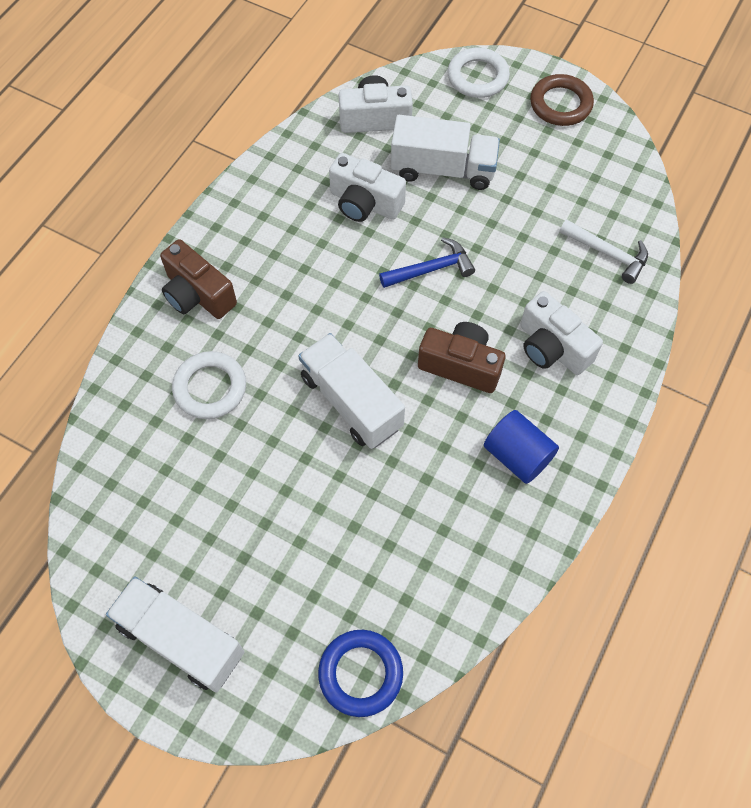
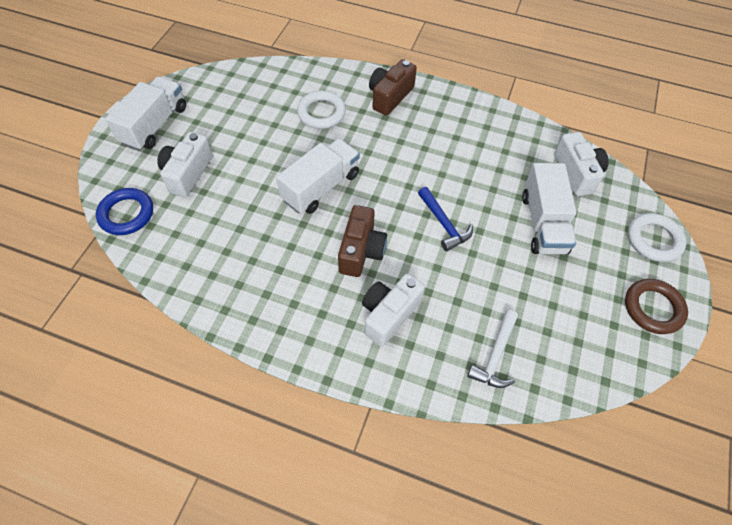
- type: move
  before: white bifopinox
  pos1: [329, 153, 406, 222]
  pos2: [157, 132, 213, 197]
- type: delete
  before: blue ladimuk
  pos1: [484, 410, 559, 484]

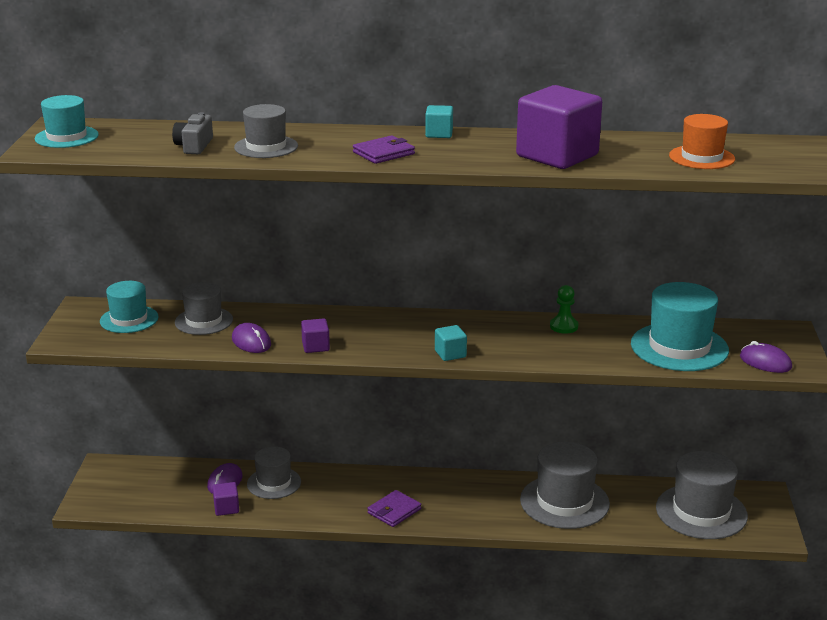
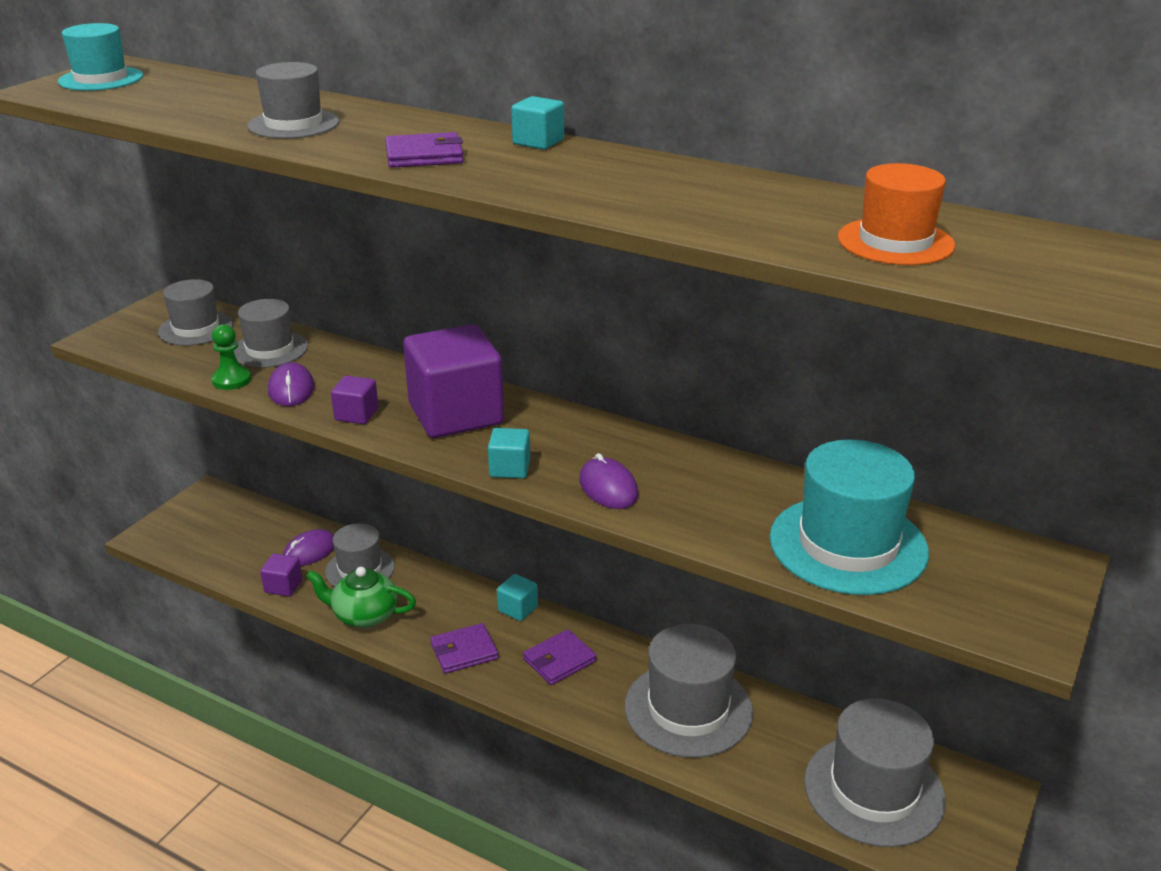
- type: recolor
  before: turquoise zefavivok
  after: grey zefavivok
  pos1: [100, 281, 158, 333]
  pos2: [158, 279, 233, 346]
- type: move
  before: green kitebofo
  pos1: [550, 285, 578, 333]
  pos2: [211, 324, 251, 390]
- type: insert
  after: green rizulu
  pos2: [306, 567, 416, 628]
- type: move
  before: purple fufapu
  pos1: [516, 85, 602, 169]
  pos2: [403, 324, 504, 438]
- type: insert
  after: turquoise fufapu
  pos2: [497, 574, 538, 621]
- type: insert
  after: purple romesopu
  pos2: [523, 629, 597, 685]
- type: move
  before: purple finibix
  pos1: [740, 341, 792, 373]
  pos2: [579, 453, 638, 509]
- type: delete
  before: grey bifopinox
  pos1: [172, 112, 213, 154]

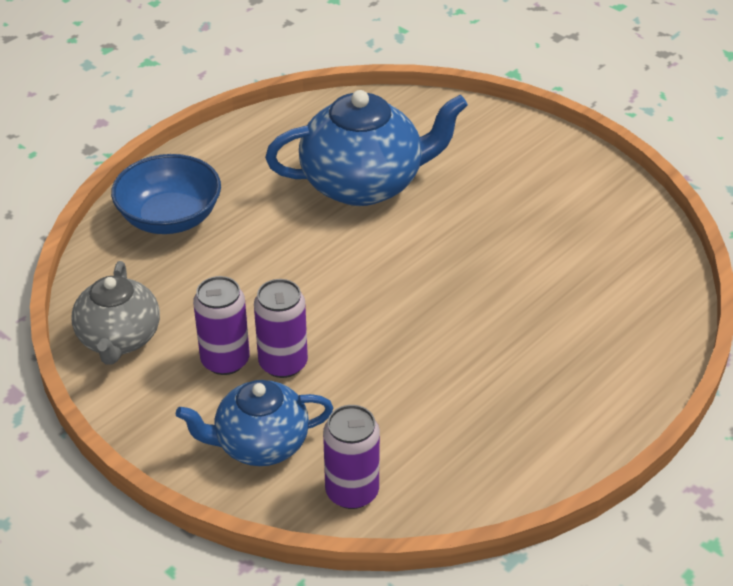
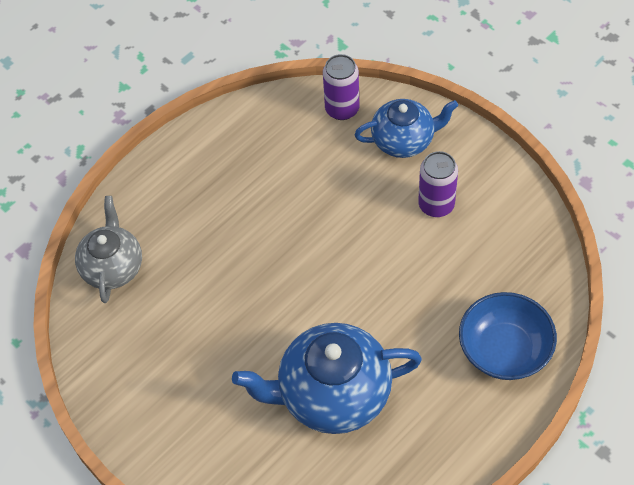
- type: move
  before: grey rizulu
  pos1: [71, 261, 160, 365]
  pos2: [75, 196, 142, 303]
- type: delete
  before: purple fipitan
  pos1: [254, 279, 308, 378]

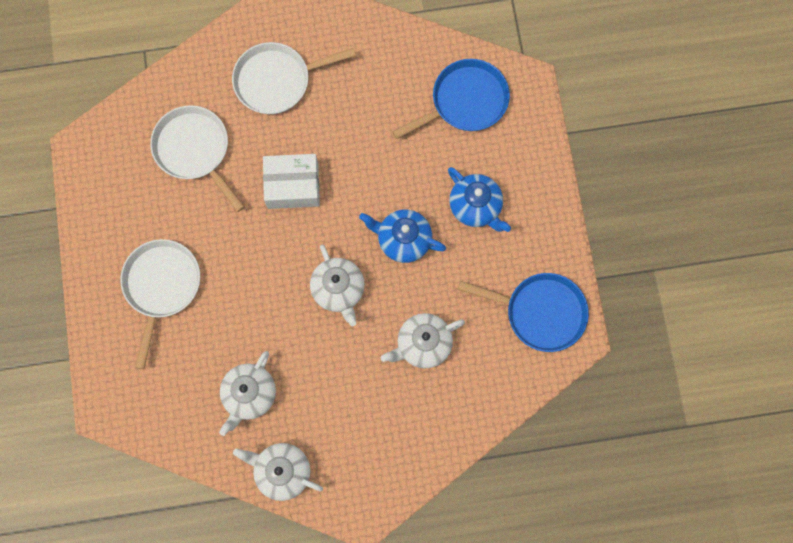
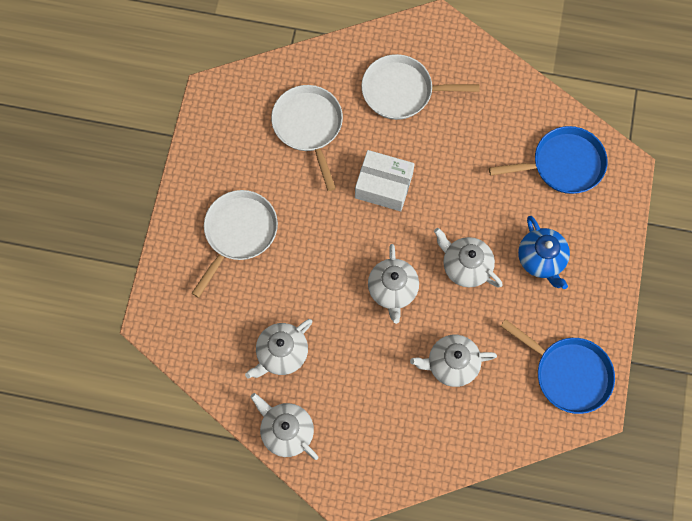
- type: recolor
  before: blue rizulu
  after: white rizulu
  pos1: [359, 209, 446, 263]
  pos2: [434, 228, 503, 288]

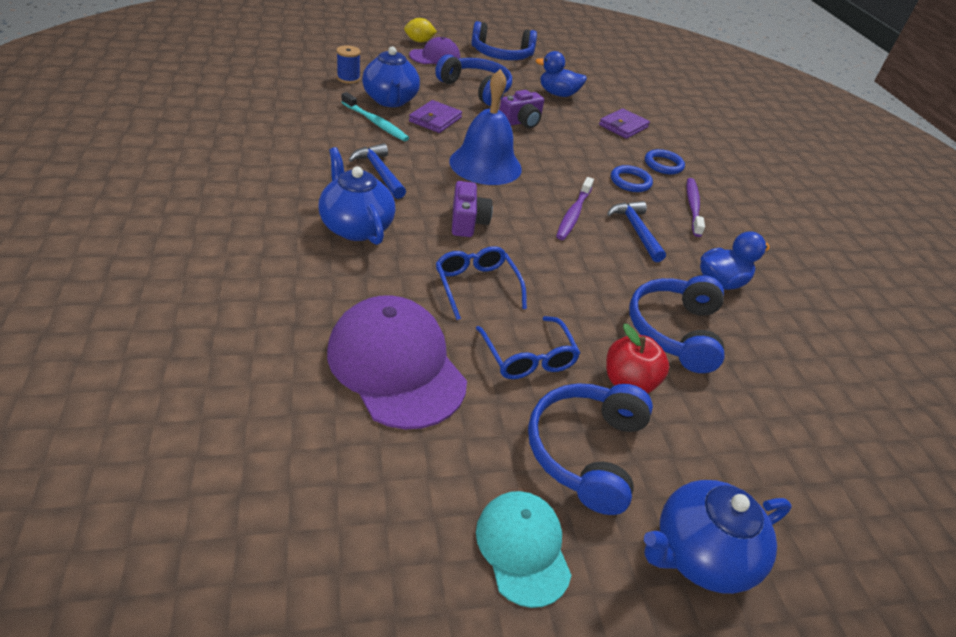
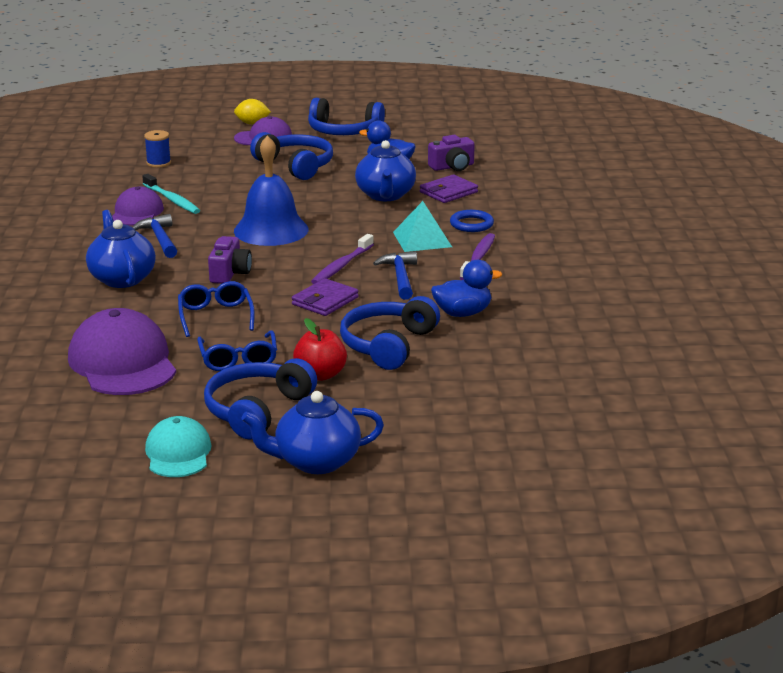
- type: insert
  after: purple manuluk
  pos2: [112, 186, 164, 226]
- type: move
  before: purple romesopu
  pos1: [409, 100, 462, 133]
  pos2: [292, 278, 359, 316]
- type: move
  before: blue rizulu
  pos1: [362, 46, 420, 107]
  pos2: [355, 140, 416, 201]
- type: replace
  before: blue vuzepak
  after: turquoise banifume
  pos1: [611, 165, 653, 192]
  pos2: [393, 201, 452, 252]
- type: move
  before: purple bifopinox
  pos1: [500, 90, 544, 128]
  pos2: [428, 135, 475, 171]

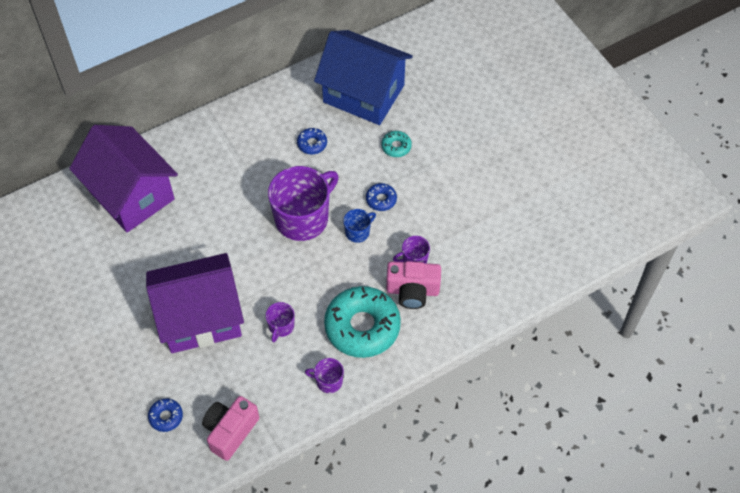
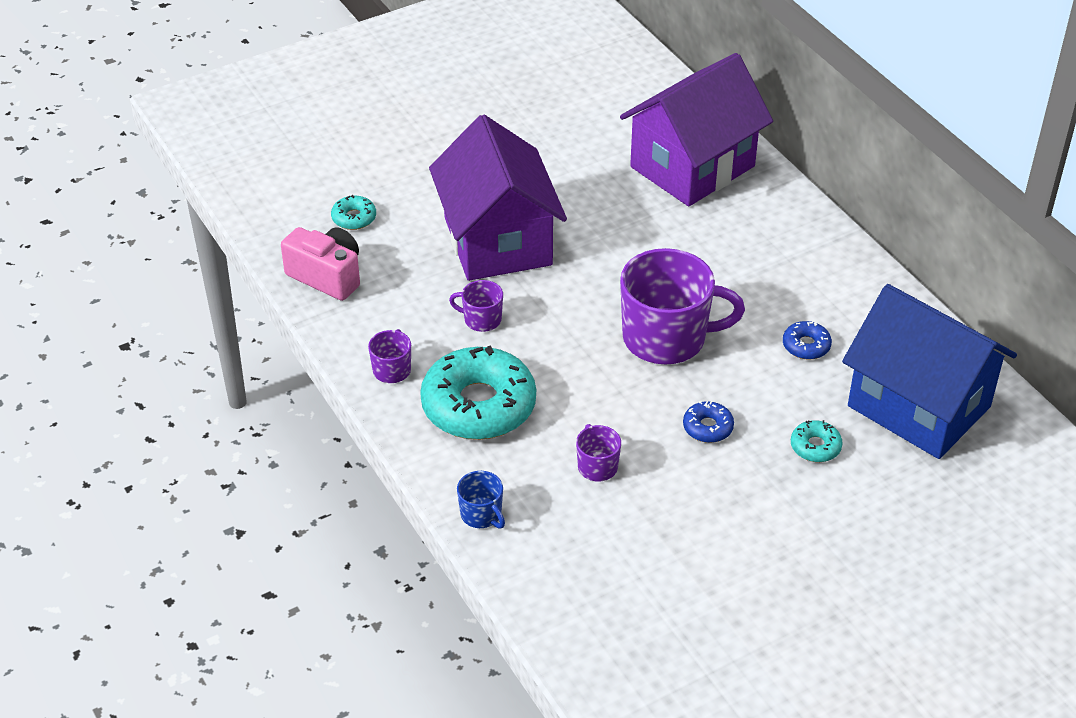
- type: recolor
  before: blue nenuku
  after: turquoise nenuku
  pos1: [148, 399, 183, 432]
  pos2: [331, 195, 376, 230]
- type: move
  before: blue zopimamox
  pos1: [343, 209, 376, 243]
  pos2: [457, 471, 505, 529]
- type: rotate
  before: purple zopimamox
  pos1: [268, 166, 339, 241]
  pos2: [620, 248, 745, 364]
  turn: -45
- type: rotate
  before: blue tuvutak
  pos1: [314, 30, 413, 125]
  pos2: [842, 284, 1017, 459]
  turn: -75
- type: delete
  before: pink bifopinox
  pos1: [386, 261, 441, 309]

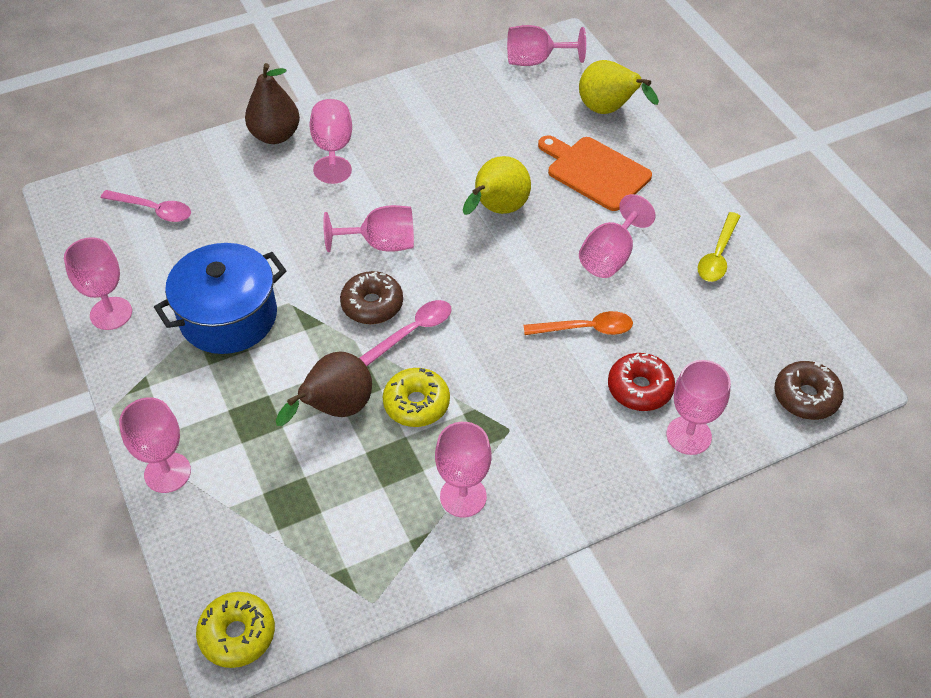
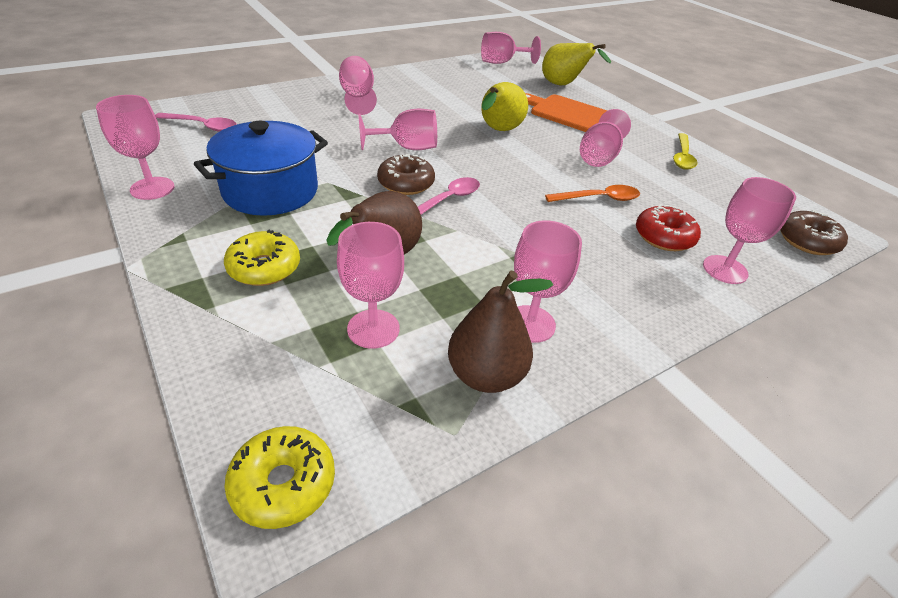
- type: move
  before: yellow nenuku
  pos1: [383, 368, 450, 427]
  pos2: [224, 230, 300, 286]
- type: move
  before: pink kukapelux
  pos1: [119, 397, 191, 493]
  pos2: [337, 222, 404, 349]
- type: move
  before: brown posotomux
  pos1: [245, 63, 300, 144]
  pos2: [448, 271, 553, 393]

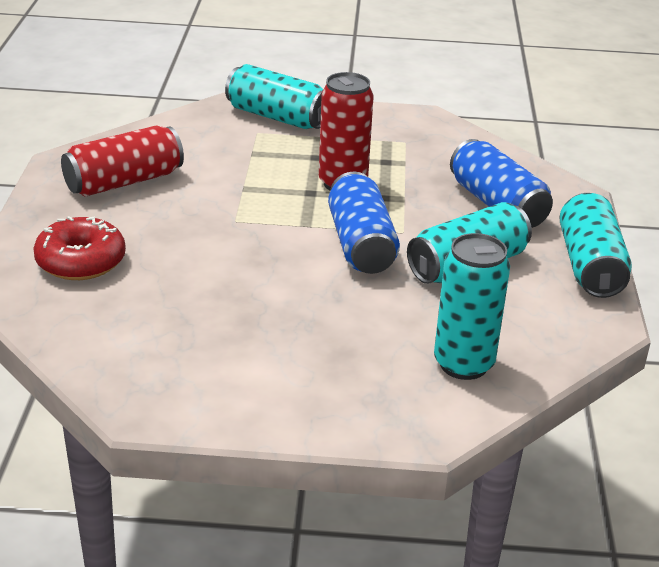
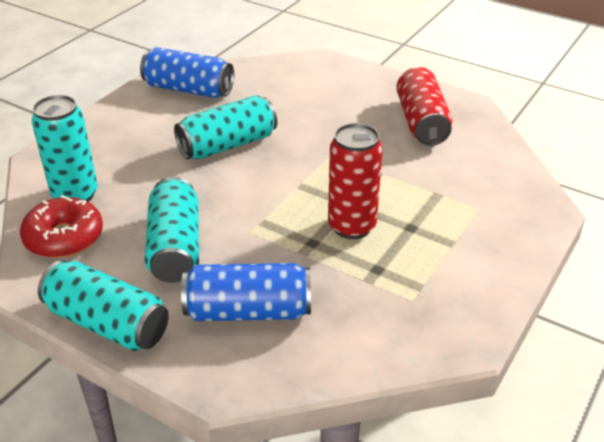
- type: move
  before: red nenuku
  pos1: [33, 216, 126, 280]
  pos2: [20, 195, 103, 258]
- type: move
  before: blue fipitan
  pos1: [328, 172, 400, 274]
  pos2: [140, 47, 234, 98]
- type: move
  before: turquoise fipitan
  pos1: [225, 64, 323, 129]
  pos2: [174, 95, 277, 159]

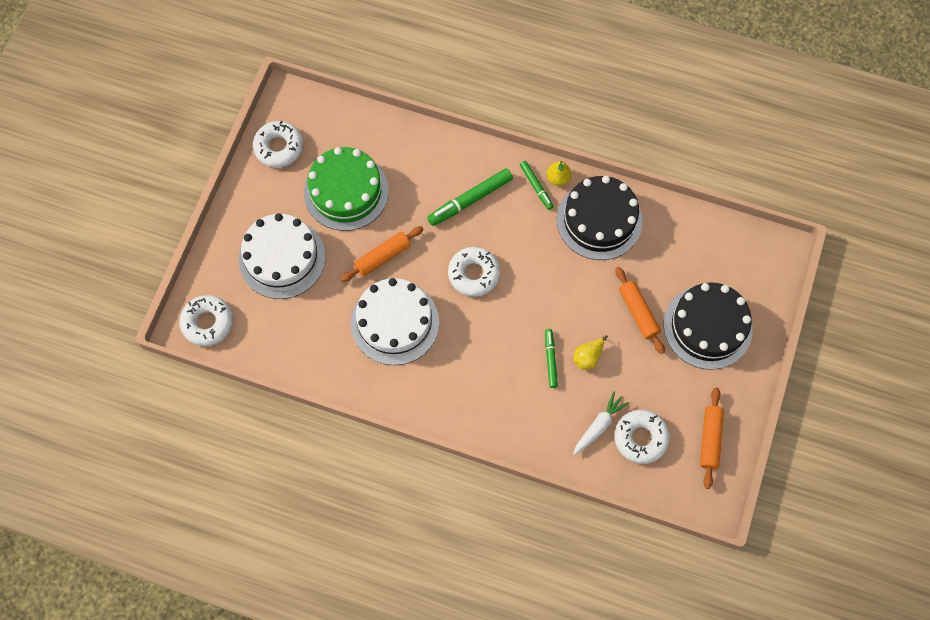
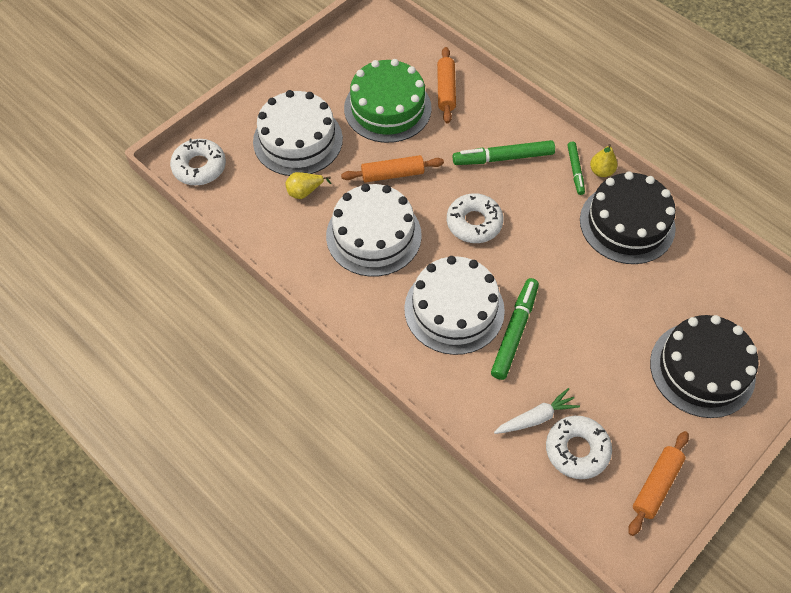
- type: move
  before: yellow posotomux
  pos1: [573, 335, 608, 370]
  pos2: [285, 172, 331, 199]
- type: insert
  after: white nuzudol
  pos2: [404, 256, 505, 355]
- type: move
  before: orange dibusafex
  pos1: [615, 267, 665, 354]
  pos2: [437, 47, 456, 124]
- type: resize
  before: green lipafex
  pos1: [545, 329, 558, 388]
  pos2: [491, 278, 539, 380]
  scale: 1.67
- type: delete
  before: white nenuku
  pos1: [253, 121, 303, 168]

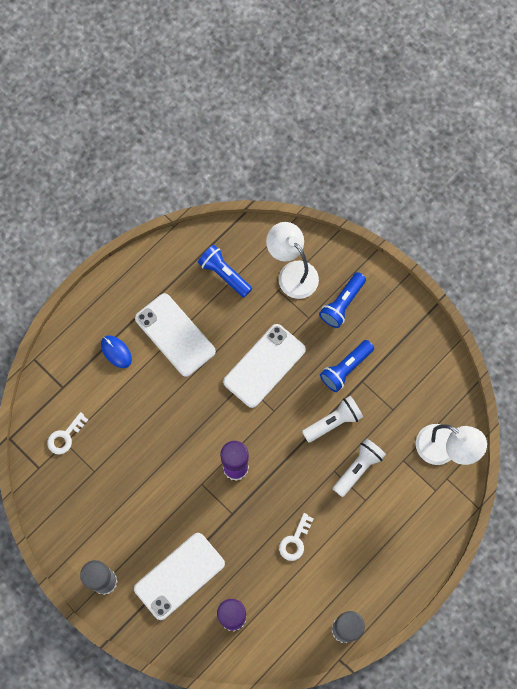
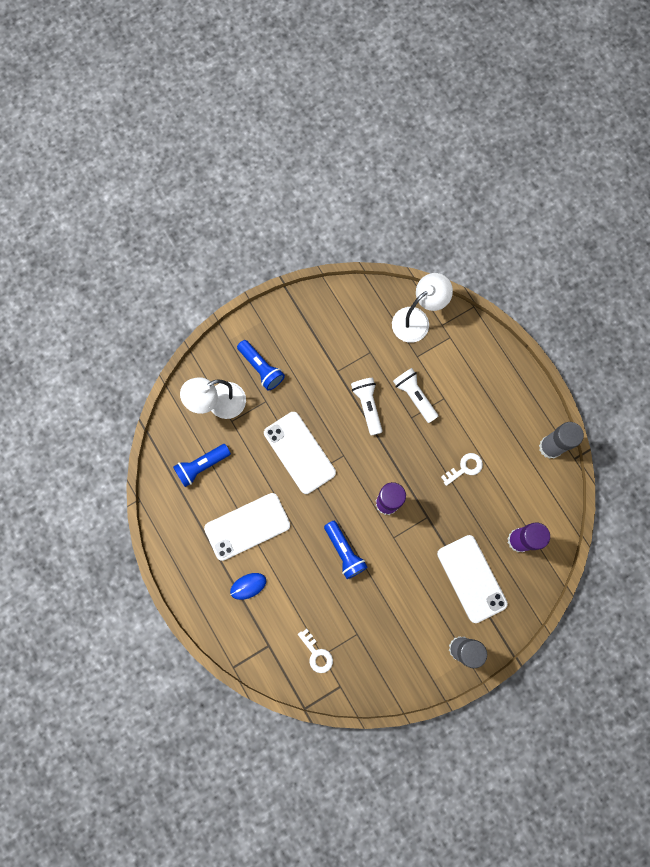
- type: move
  before: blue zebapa
  pos1: [320, 340, 374, 392]
  pos2: [324, 521, 368, 579]
- type: rotate
  before: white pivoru
  pos1: [279, 513, 314, 561]
  pos2: [441, 453, 483, 486]
  turn: -75

